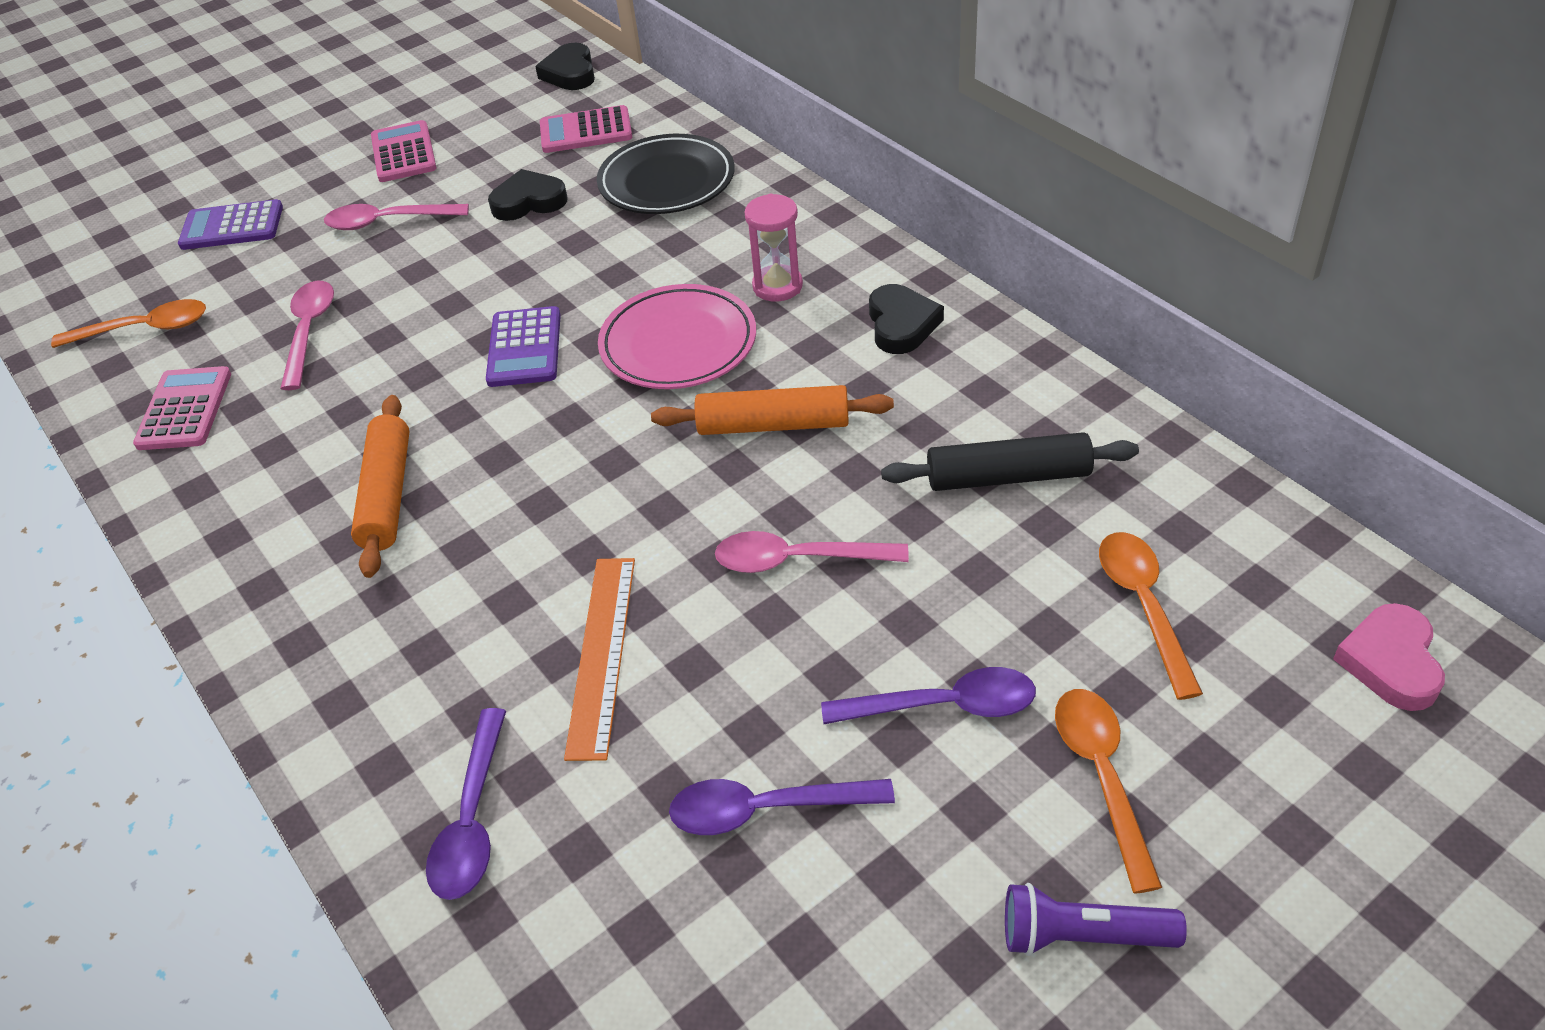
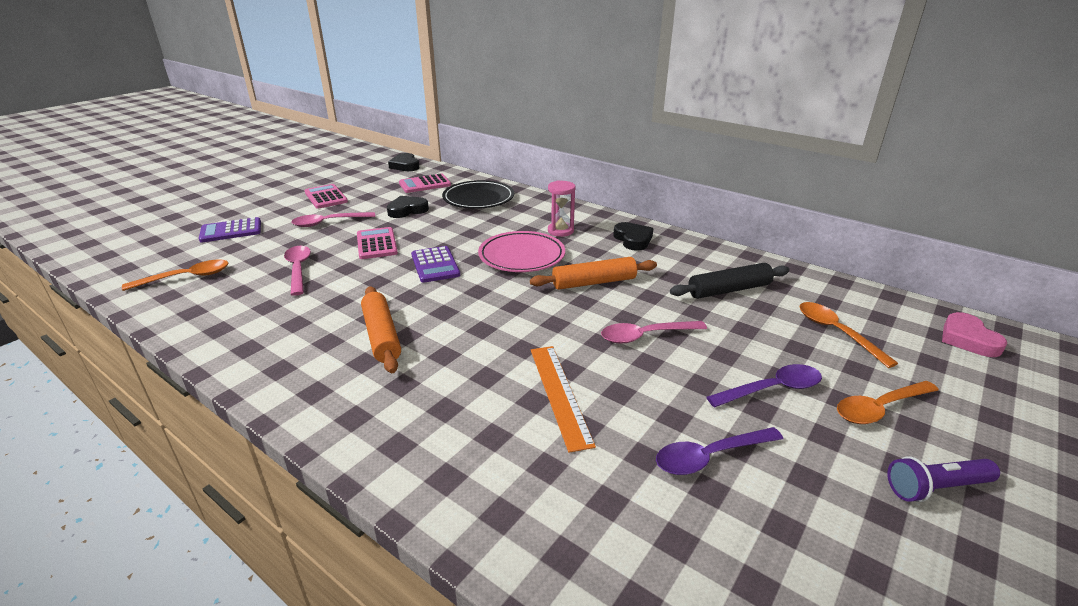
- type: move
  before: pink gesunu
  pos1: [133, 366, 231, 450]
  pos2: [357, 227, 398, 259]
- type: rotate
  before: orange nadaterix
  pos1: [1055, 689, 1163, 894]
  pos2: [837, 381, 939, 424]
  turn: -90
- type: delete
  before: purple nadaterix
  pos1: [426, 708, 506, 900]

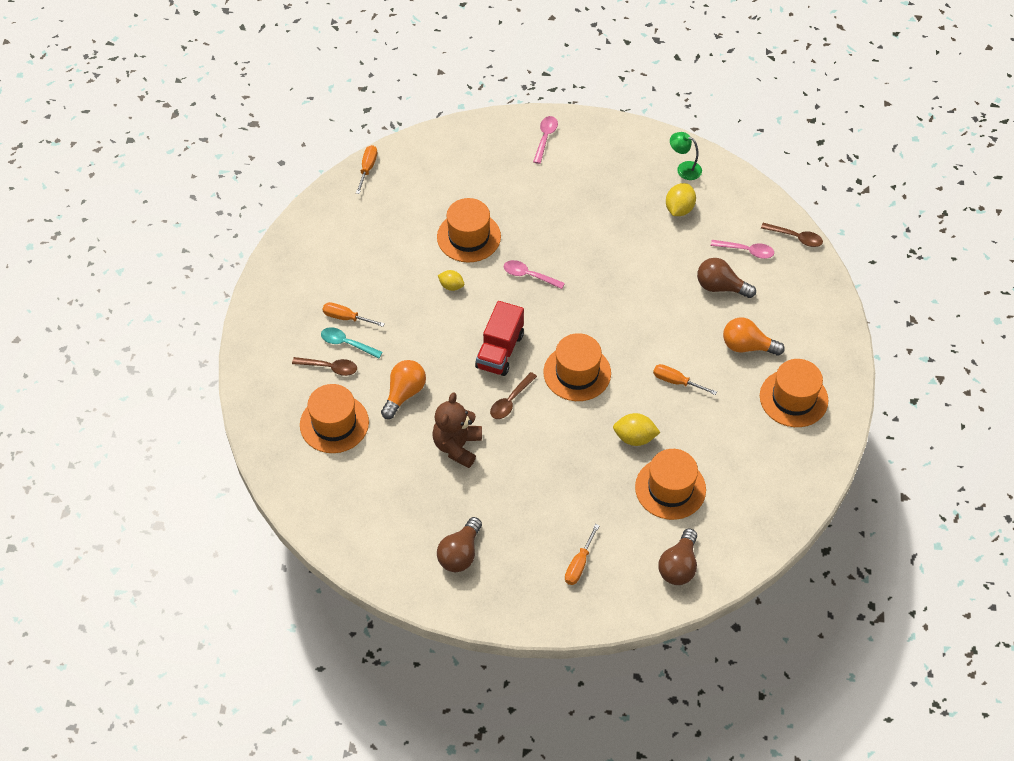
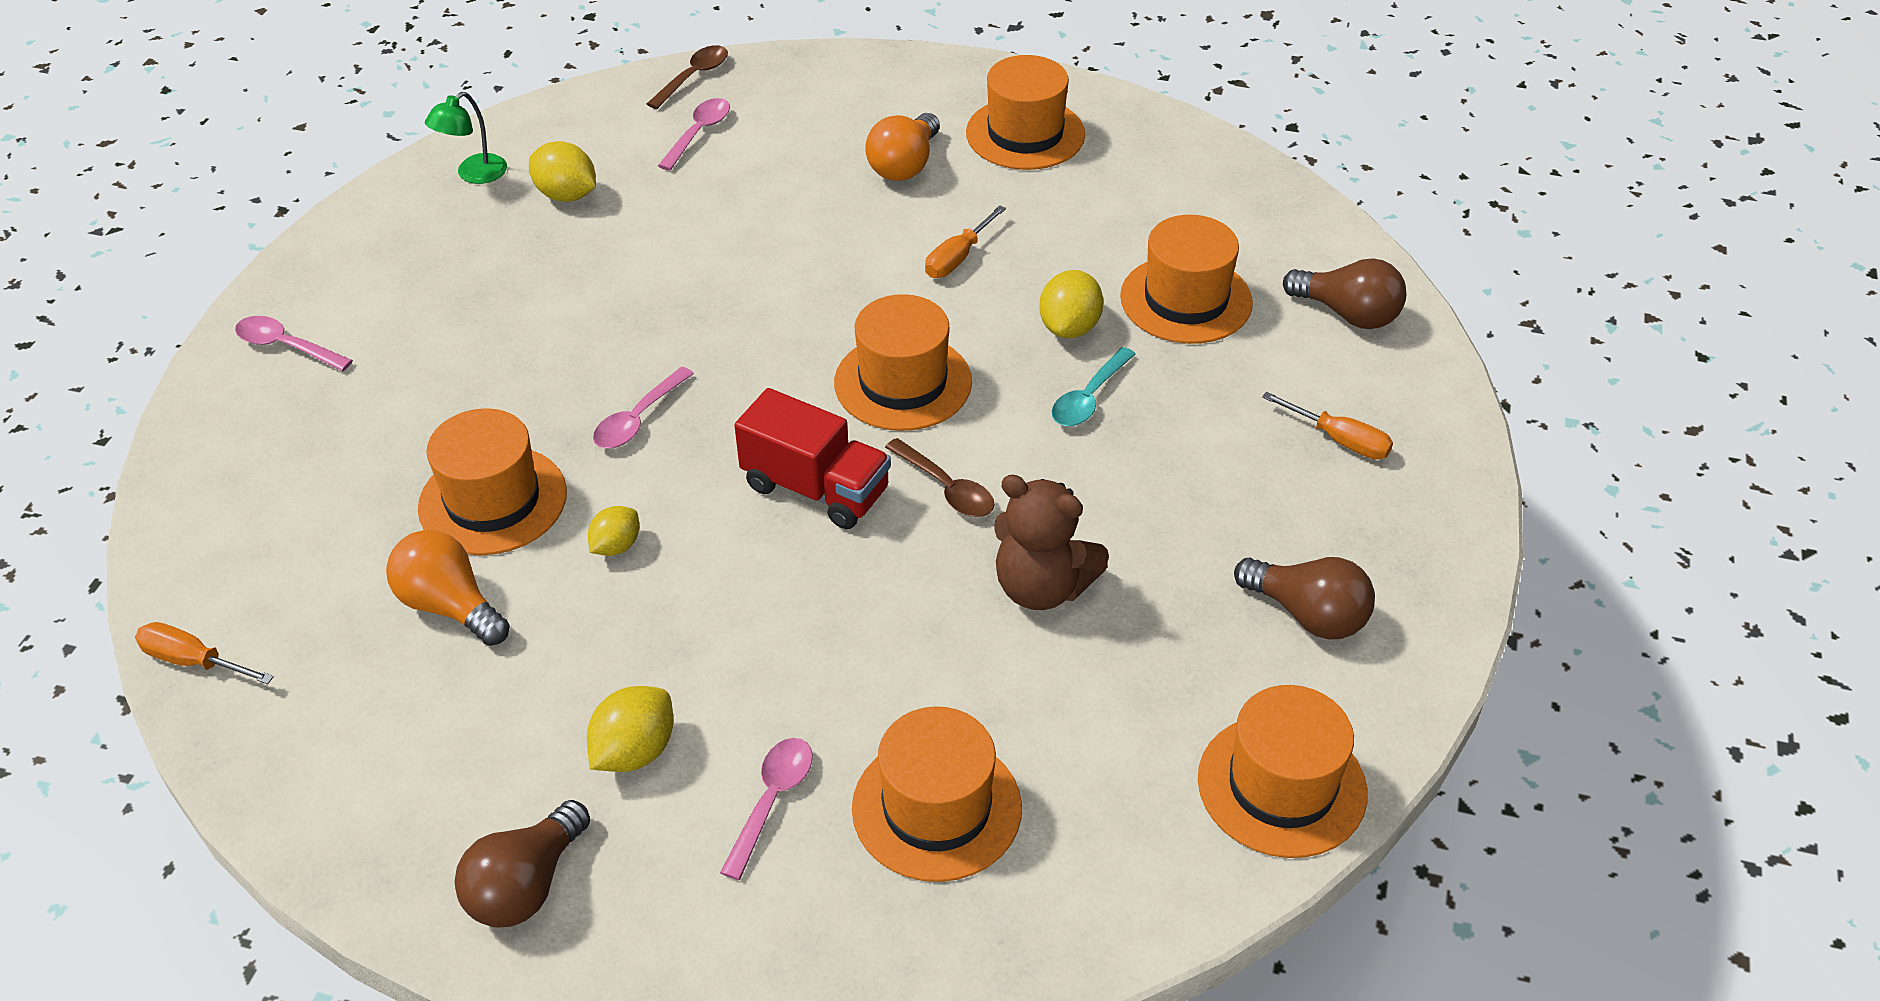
- type: move
  before: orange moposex
  pos1: [381, 360, 426, 419]
  pos2: [386, 530, 510, 646]
- type: move
  before: brown moposex
  pos1: [697, 258, 756, 298]
  pos2: [455, 800, 590, 927]
- type: replace
  before: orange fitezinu
  after: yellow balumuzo
  pos1: [323, 302, 385, 327]
  pos2: [587, 686, 673, 772]
- type: recolor
  before: brown nadaterix
  after: pink nadaterix
  pos1: [292, 357, 357, 376]
  pos2: [720, 738, 813, 880]
- type: move
  before: turquoise nadaterix
  pos1: [321, 327, 383, 358]
  pos2: [1052, 347, 1136, 426]
- type: insert
  after: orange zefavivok
  pos2: [1198, 685, 1368, 858]

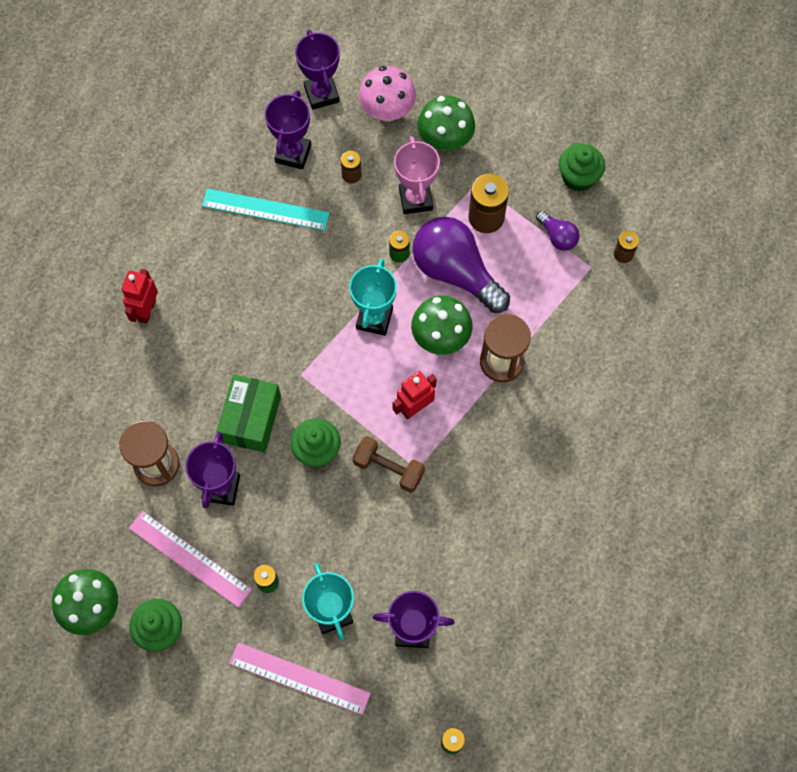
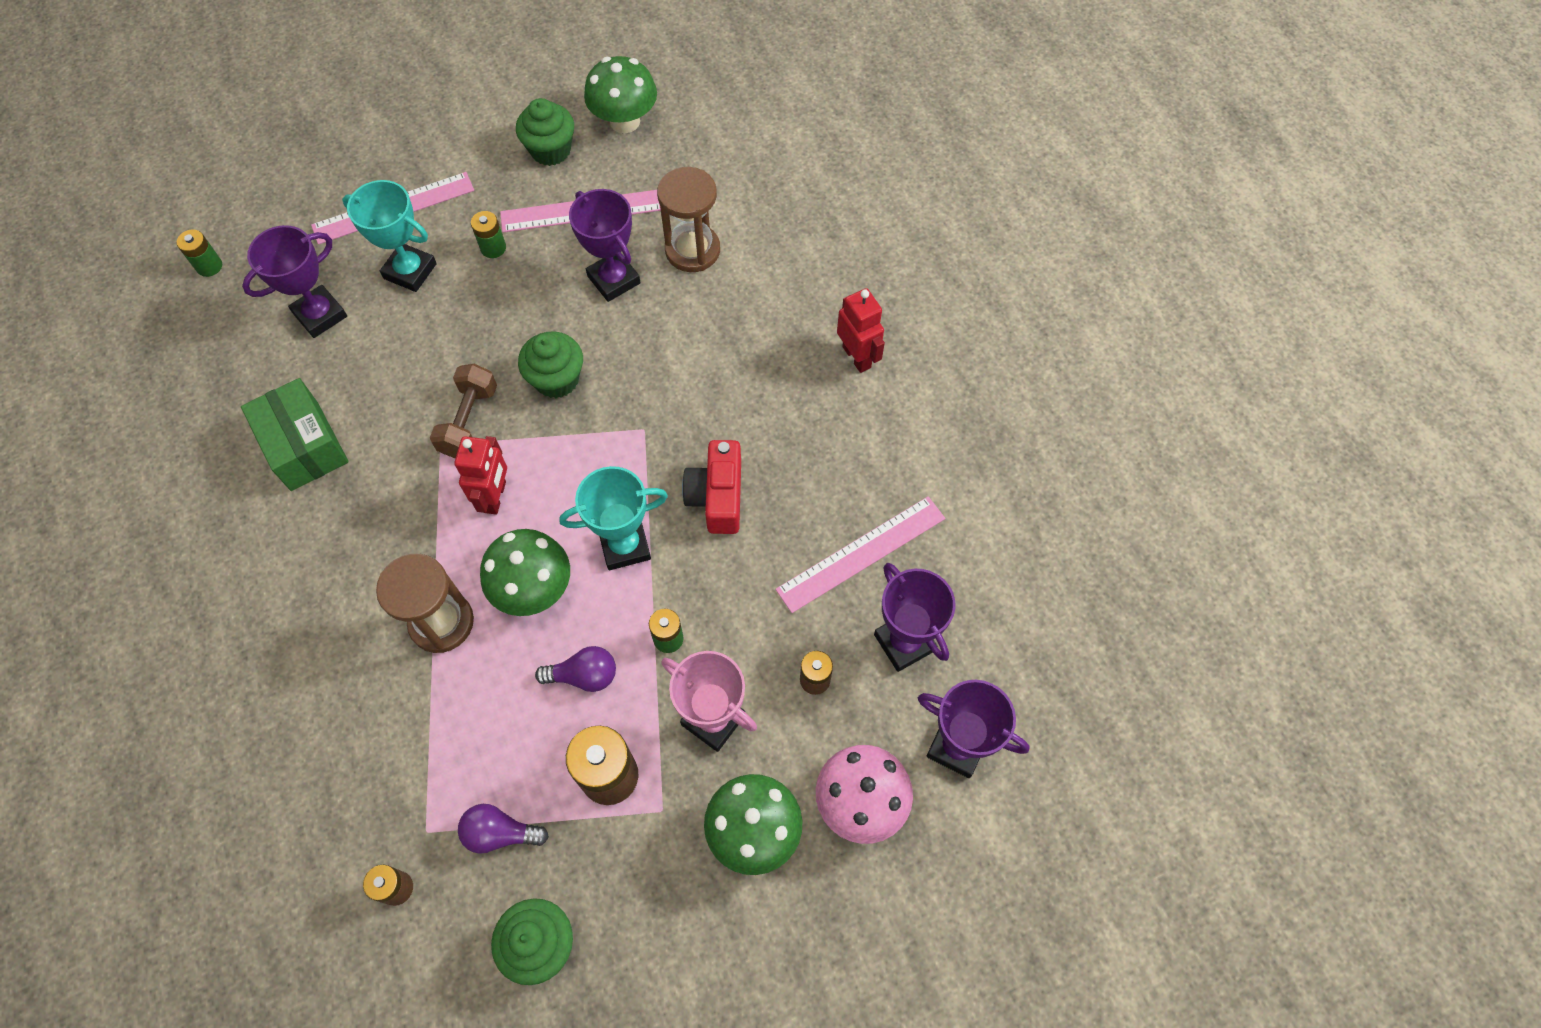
- type: move
  before: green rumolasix
  pos1: [216, 374, 281, 452]
  pos2: [241, 378, 348, 491]
- type: rotate
  before: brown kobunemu
  pos1: [353, 436, 425, 493]
  pos2: [430, 364, 497, 458]
  turn: -60
- type: resize
  before: purple moposex
  pos1: [413, 217, 510, 313]
  pos2: [535, 646, 616, 692]
  scale: 0.47
- type: rotate
  before: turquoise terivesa
  pos1: [349, 259, 397, 336]
  pos2: [559, 466, 668, 570]
  turn: -75
- type: insert
  after: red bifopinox
  pos2: [682, 440, 741, 534]
- type: recolor
  before: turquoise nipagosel
  after: pink nipagosel
  pos1: [202, 188, 329, 231]
  pos2: [775, 496, 945, 613]

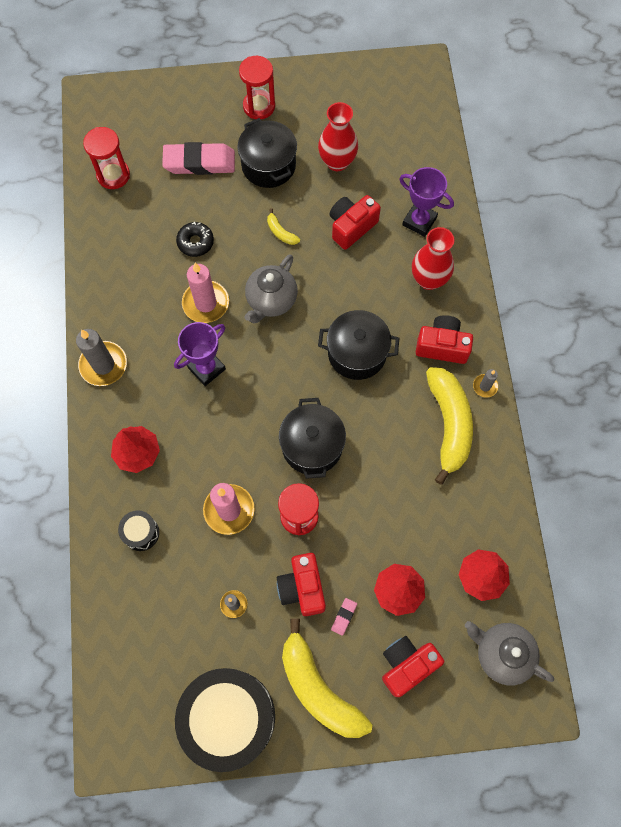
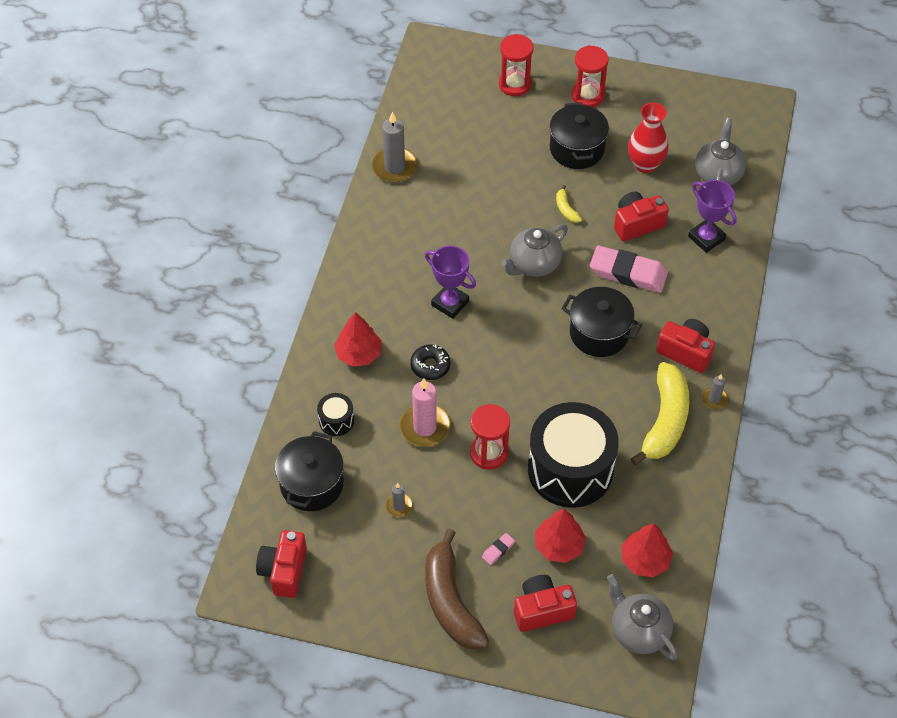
- type: move
  before: red bifopinox
  pos1: [277, 553, 326, 616]
  pos2: [256, 530, 307, 598]
- type: move
  before: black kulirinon
  pos1: [279, 398, 346, 479]
  pos2: [275, 431, 344, 511]
- type: move
  before: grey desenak
  pos1: [76, 329, 127, 386]
  pos2: [372, 112, 418, 183]
- type: move
  before: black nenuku
  pos1: [176, 222, 214, 257]
  pos2: [410, 345, 451, 380]
- type: rotate
  before: purple terivesa
  pos1: [174, 322, 226, 386]
  pos2: [425, 245, 476, 319]
  turn: 60
- type: recolor
  before: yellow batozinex
  after: brown batozinex
  pos1: [282, 618, 372, 738]
  pos2: [425, 529, 489, 650]
- type: move
  before: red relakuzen
  pos1: [83, 127, 130, 189]
  pos2: [499, 34, 534, 96]
- type: move
  before: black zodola
  pos1: [175, 668, 275, 772]
  pos2: [528, 402, 619, 508]
- type: move
  before: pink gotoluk
  pos1: [162, 142, 235, 175]
  pos2: [590, 246, 668, 293]
- type: insert
  after: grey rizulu
  pos2: [695, 118, 746, 186]
- type: delete
  before: pink desenak
  pos1: [182, 263, 229, 323]
- type: delete
  before: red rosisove
  pos1: [412, 227, 454, 290]

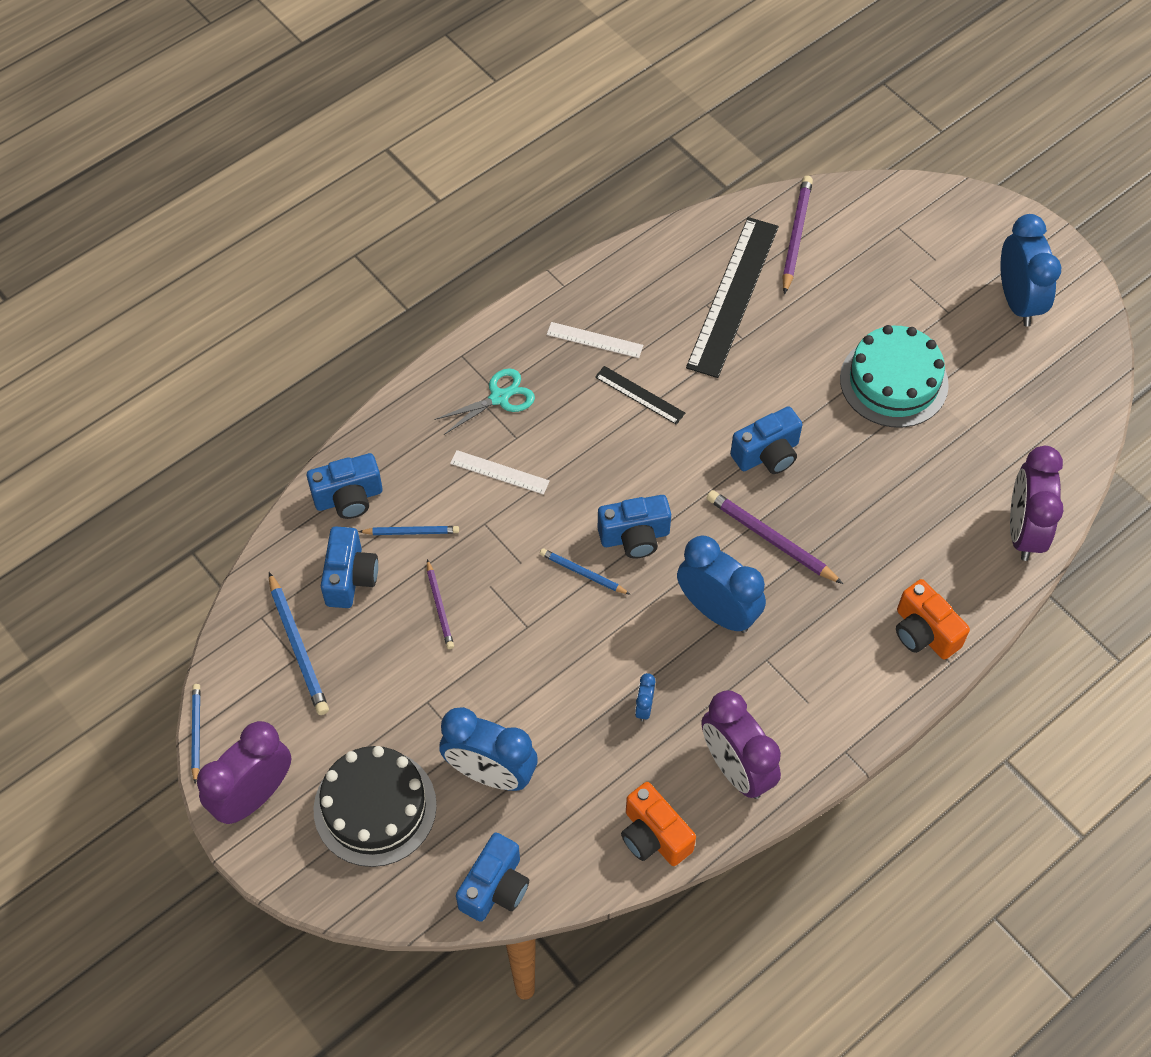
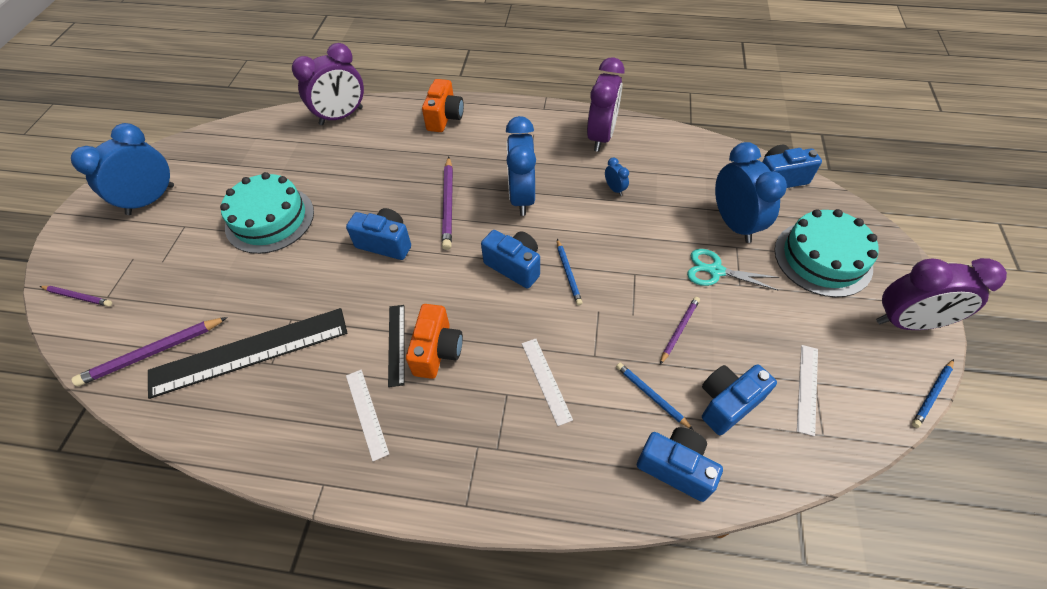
- type: insert
  after: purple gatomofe
  pos2: [40, 286, 112, 307]
- type: move
  before: orange bifopinox
  pos1: [621, 782, 696, 866]
  pos2: [406, 304, 463, 379]
- type: rotate
  before: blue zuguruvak
  pos1: [635, 673, 656, 722]
  pos2: [605, 157, 629, 196]
  turn: -90
- type: move
  before: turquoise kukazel
  pos1: [434, 368, 535, 435]
  pos2: [687, 249, 779, 291]
- type: recolor
  before: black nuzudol
  after: turquoise nuzudol
  pos1: [313, 746, 437, 867]
  pos2: [774, 209, 879, 297]
- type: replace
  before: blue gatomofe
  after: white nipagosel
  pos1: [269, 572, 329, 715]
  pos2: [797, 345, 818, 436]

